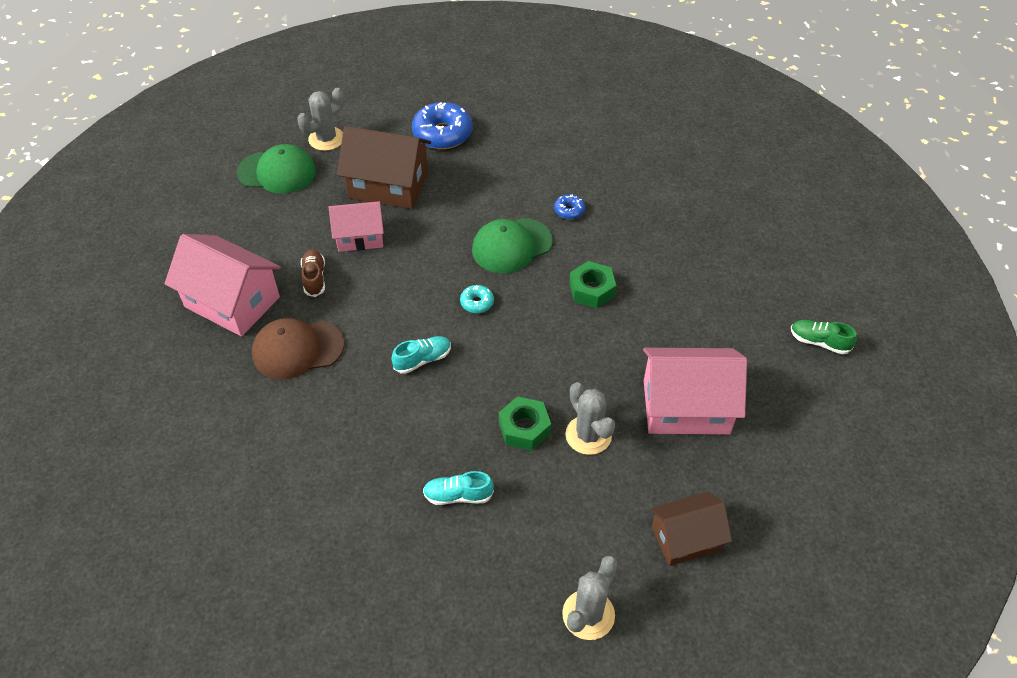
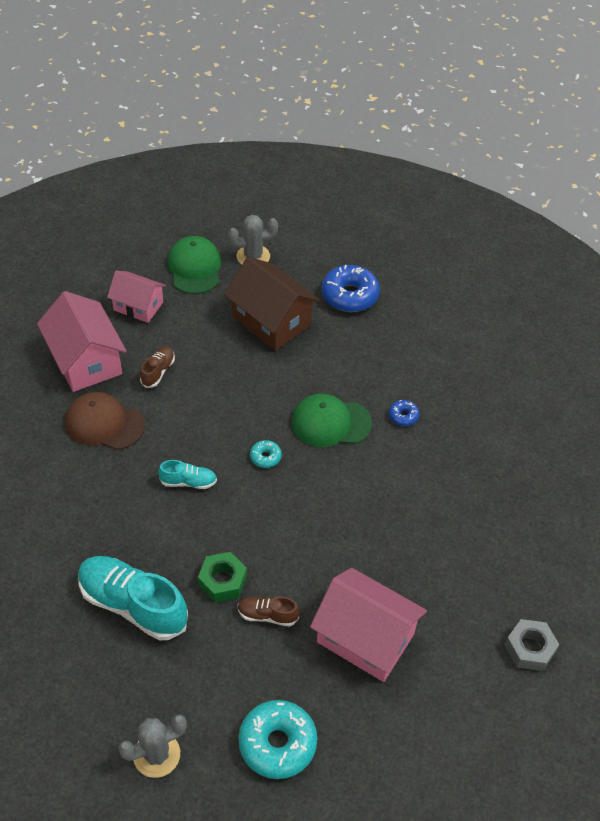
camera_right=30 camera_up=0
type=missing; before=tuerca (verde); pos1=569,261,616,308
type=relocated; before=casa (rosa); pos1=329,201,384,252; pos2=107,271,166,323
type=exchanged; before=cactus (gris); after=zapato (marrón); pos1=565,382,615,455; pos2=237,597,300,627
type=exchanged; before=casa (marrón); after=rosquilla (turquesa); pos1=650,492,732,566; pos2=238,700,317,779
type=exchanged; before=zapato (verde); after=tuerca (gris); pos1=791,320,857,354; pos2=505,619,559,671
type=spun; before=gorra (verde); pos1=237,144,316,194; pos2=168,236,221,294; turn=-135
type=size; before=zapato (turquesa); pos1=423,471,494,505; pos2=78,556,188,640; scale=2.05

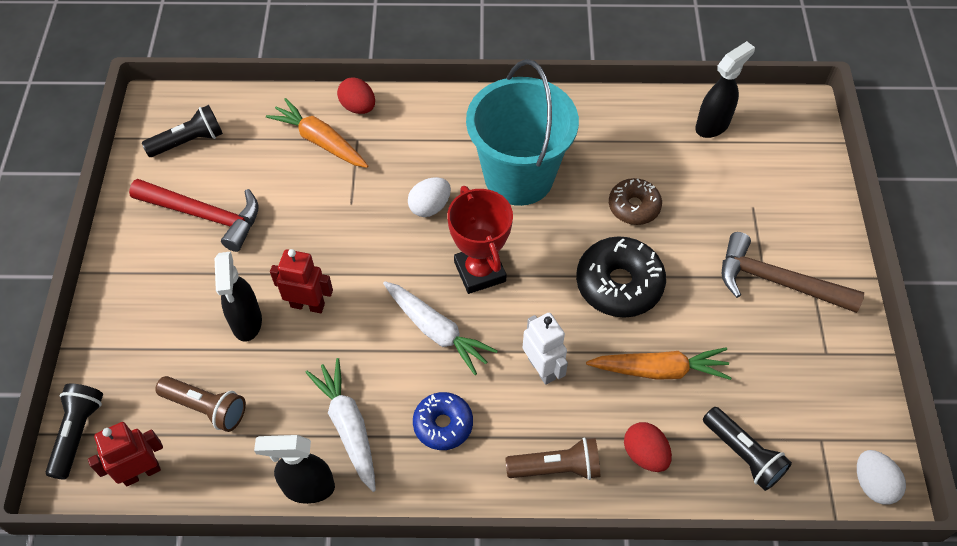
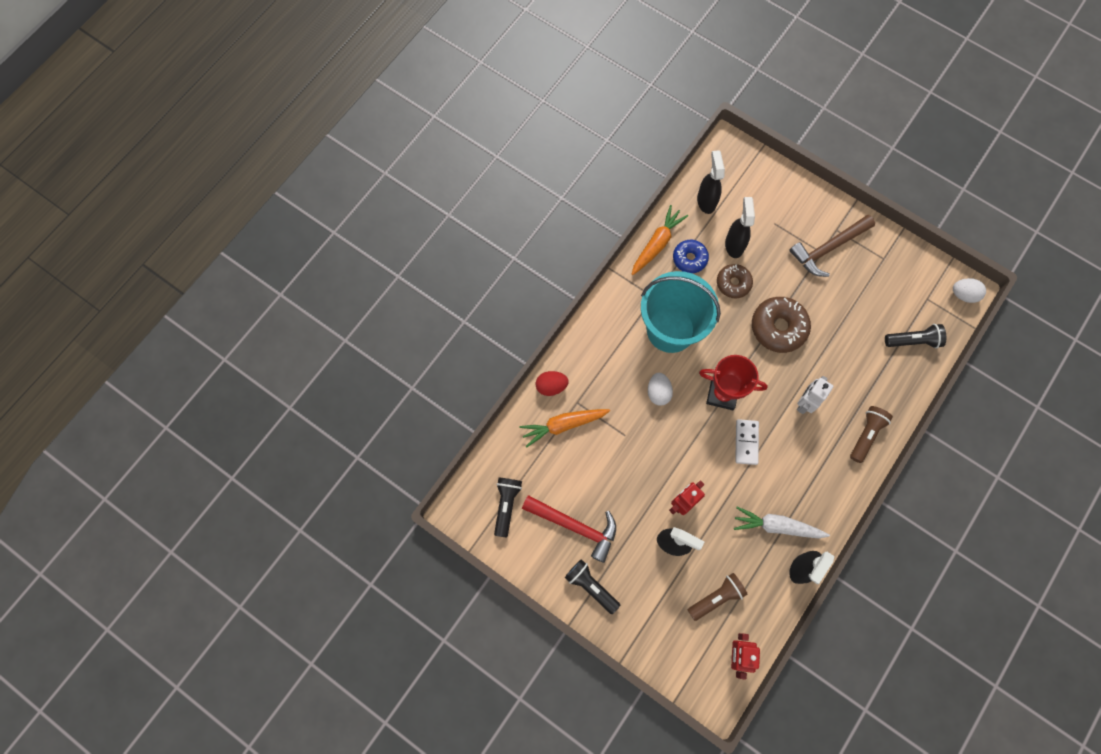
camera_right=-55 camera_up=15
type=missing; before=huevo (rojo); pos1=624,422,672,472
type=appeared; after=pulverizador (negro); pos2=725,197,755,258
type=relocated; before=lámpara de mano (negro); pos1=46,384,103,480; pos2=565,559,620,614
type=relocated; before=rosquilla (azul); pos1=413,392,473,450; pos2=673,240,709,273
type=relocated; before=zanahoria (naranja); pos1=586,347,732,380; pos2=632,205,688,275
type=exchanged; before=zanahoria (blanco); after=ficha de dominó (blanco); pos1=383,281,498,375; pos2=735,419,759,465
type=colour; before=rosquilla (negro); after=rosquilla (marrón); pos1=576,236,666,318; pos2=752,297,811,353
type=spun; before=martillo (rojo); pos1=129,179,259,252; pos2=522,495,616,563; turn=60
type=spun; before=robot (blanco); pos1=523,313,568,385; pos2=797,376,833,414; turn=-60

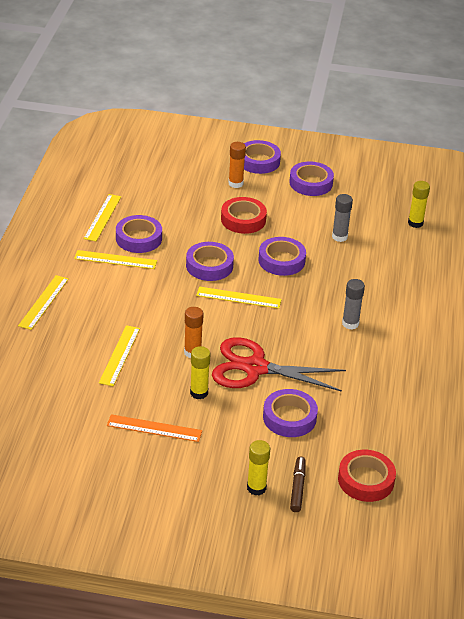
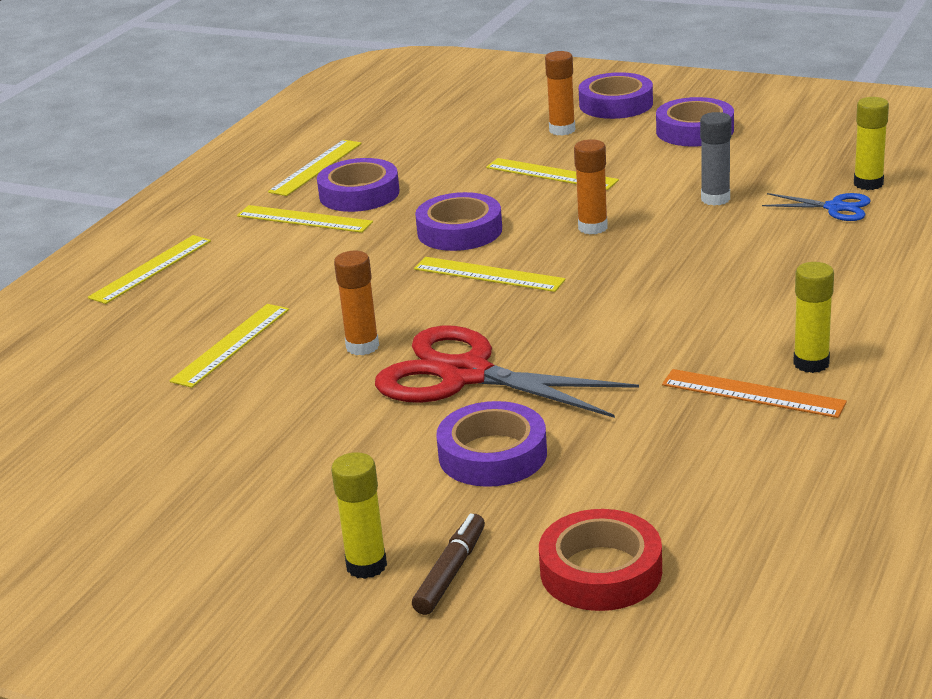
camera_right=20 camera_up=-10
type=missing; before=barra de pegamento (gris); pos1=342,279,365,330
type=appeared; after=tijeras (azul); pos2=762,193,871,221
type=relocated; before=regla (naranja); pos1=107,414,202,442; pos2=662,369,847,418
type=relocated; before=barra de pegamento (amarillo); pos1=190,346,210,399; pos2=793,262,834,373
type=exchanged; before=cinta adhesiva (rojo); after=regla (amarillo); pos1=221,197,267,234; pos2=486,158,619,190
type=exchanged; before=cinta adhesiva (morado); after=barra de pegamento (naranja); pos1=259,237,306,276; pos2=574,139,608,234

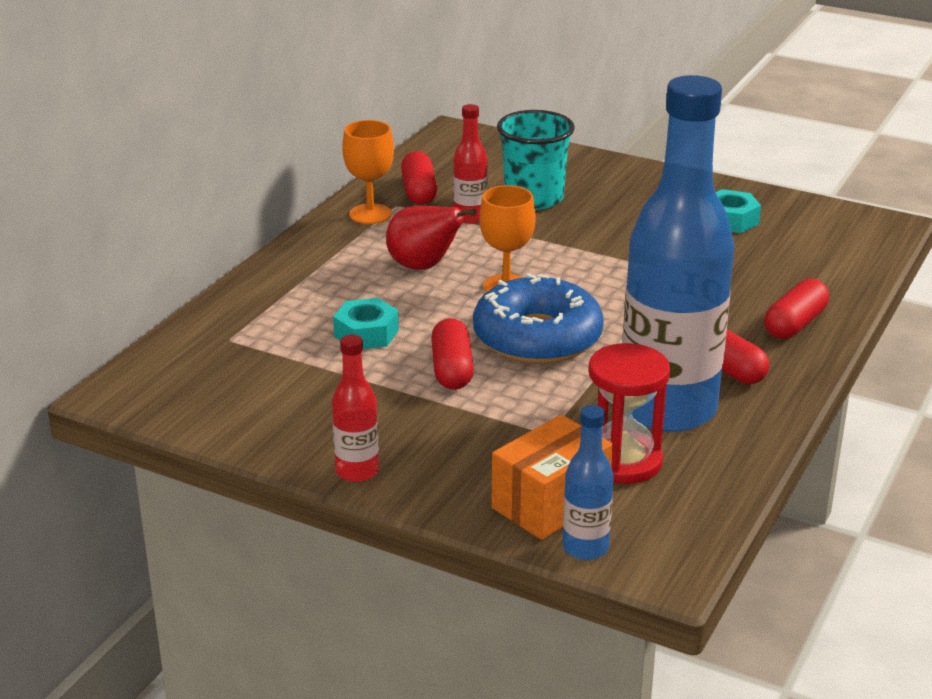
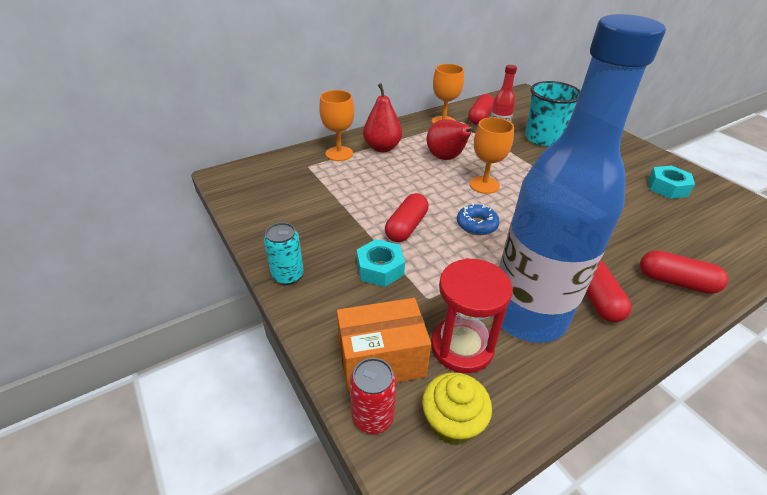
camera_right=30 camera_up=10
type=appeared; after=copa (naranja); pos2=319,90,354,161
type=appeared; after=pera (rojo); pos2=363,83,402,152
type=appeared; after=magdalena (amarillo); pos2=422,372,492,445
type=relocated; before=tuerca (turquesa); pos1=333,298,399,349; pos2=357,239,405,287
type=exchanged; before=botella (rojo); after=lata (turquesa); pos1=332,335,379,482; pos2=264,223,304,285
type=exchanged; before=botella (azul); after=lata (rojo); pos1=563,405,613,560; pos2=350,358,397,434
type=spun; before=cápsula (rojo); pos1=764,278,829,339; pos2=640,250,728,294; turn=45
type=size; before=rosquilla (azul); pos1=473,273,604,364; pos2=457,203,499,235; scale=0.47

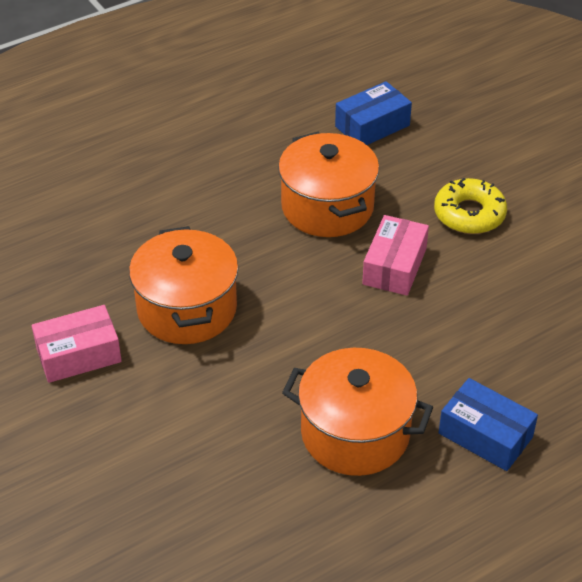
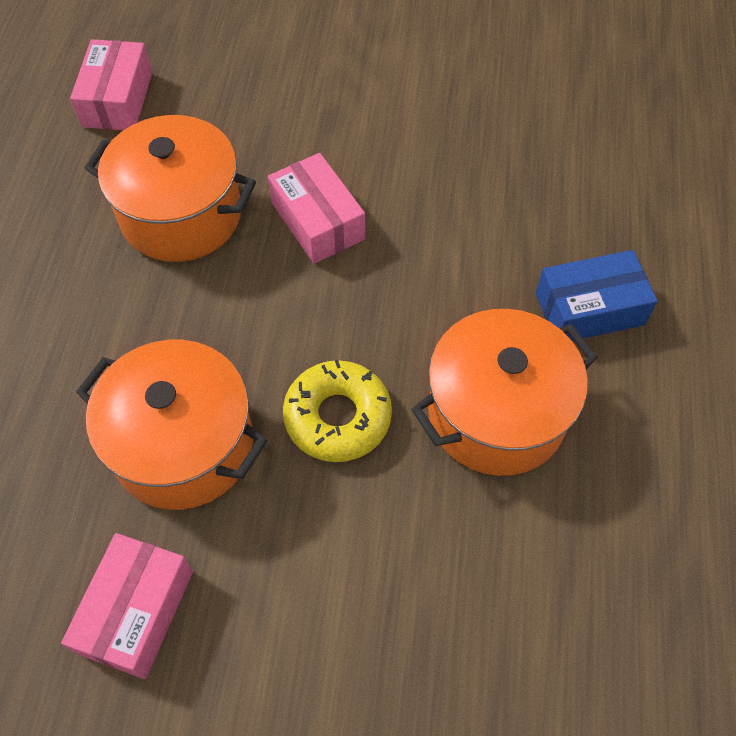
camera_right=-50 camera_up=15
type=relocated; before=rosquilla (amarillo); pos1=434,178,507,234; pos2=283,360,392,462
type=colour; before=caja (azul); after=caja (rosa); pos1=335,81,412,145; pos2=70,39,152,130

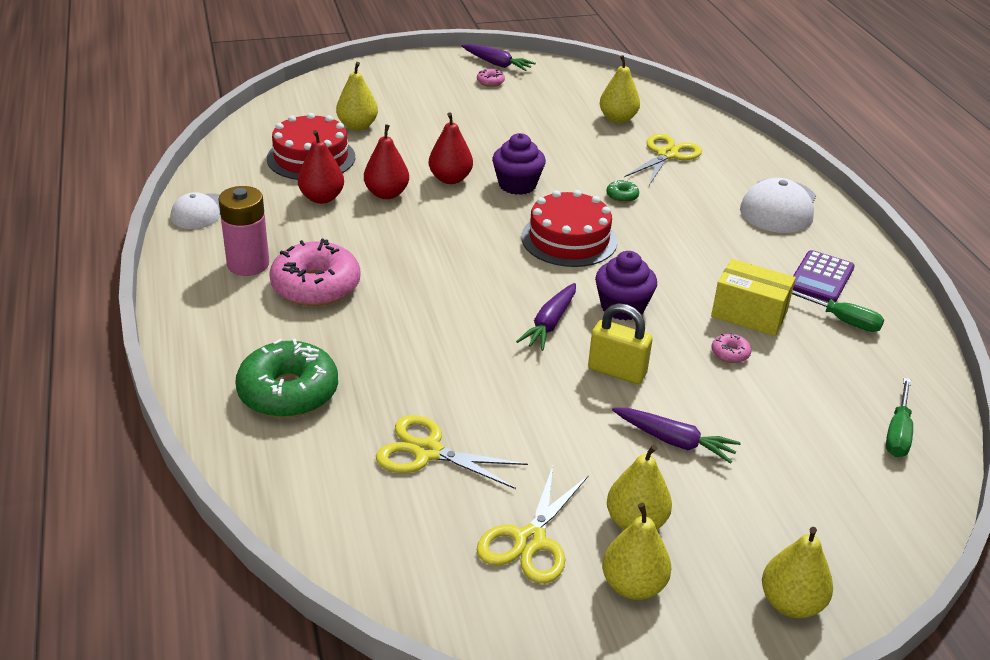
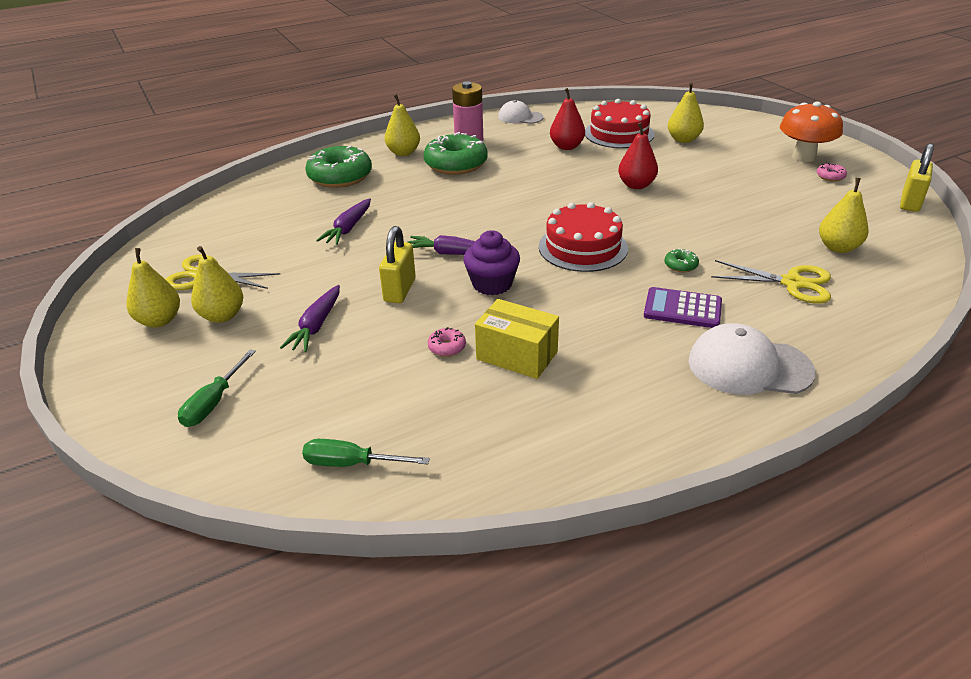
camera_right=80 camera_up=0
type=missing; before=pera (rojo); pos1=364,124,409,199
type=missing; before=tijeras (amarillo); pos1=376,415,528,489
type=missing; before=magdalena (morado); pos1=492,133,546,195
type=appeared; after=seta (naranja); pos2=780,101,843,162
type=appeared; after=candado (amarillo); pos2=900,143,934,212
type=relocated; before=zanahoria (morado); pos1=461,44,536,71; pos2=316,198,371,245
type=relocated; before=pera (amarillo); pos1=762,527,833,618; pos2=384,94,420,156
type=relocated; before=destornillador (verde); pos1=792,290,884,332; pos2=178,349,256,427
type=relocated; before=calculadora (morado); pos1=793,250,855,302; pos2=644,287,722,328
type=colour; before=rosquilla (rosa); after=rosquilla (verde); pos1=269,239,360,306; pos2=424,132,488,175
type=spun; before=caja (amarillo); pos1=711,259,796,336; pos2=475,299,559,379; turn=-75

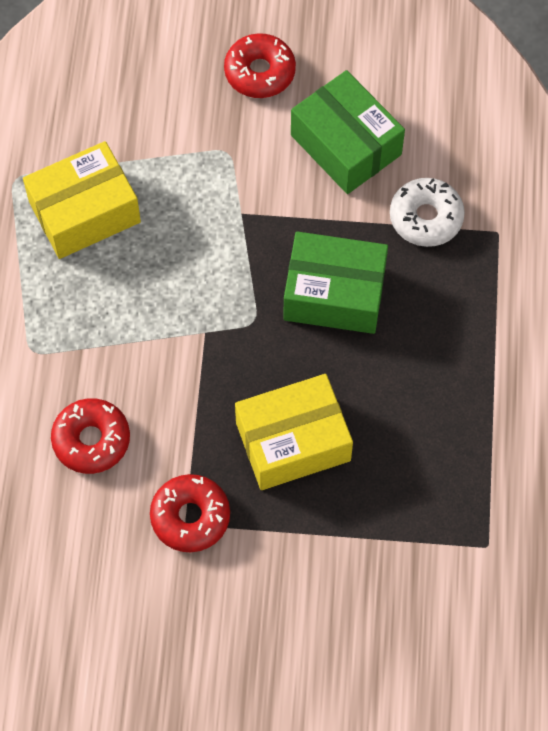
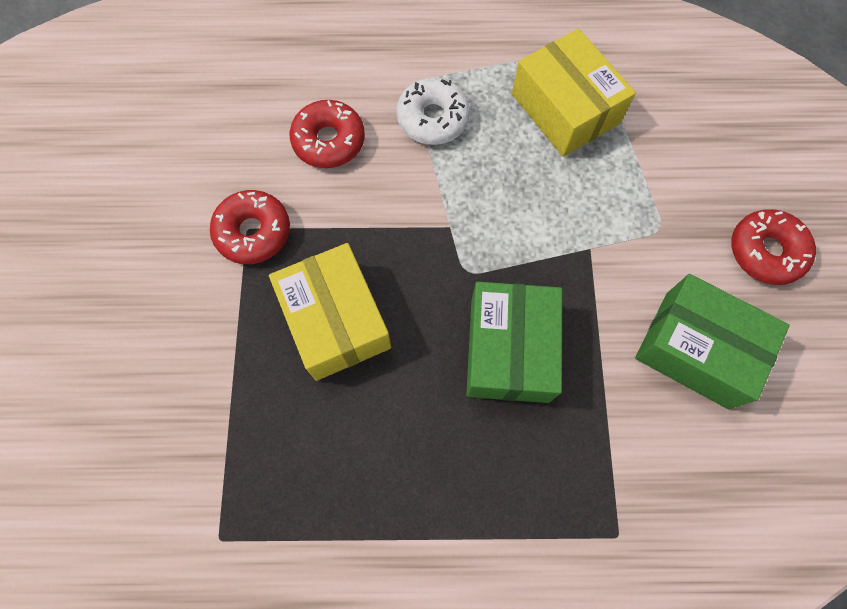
camera_right=85 camera_up=5
type=relocated; before=rosquilla (blanco); pos1=390,178,465,247; pos2=396,78,470,145
type=spun; before=caja (verde); pos1=291,70,405,194; pos2=635,274,790,409; turn=75

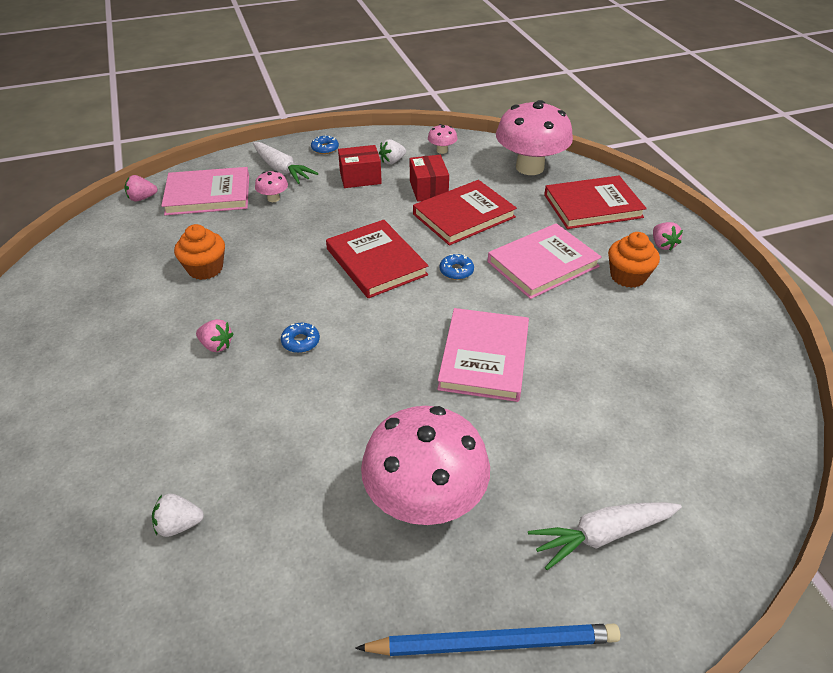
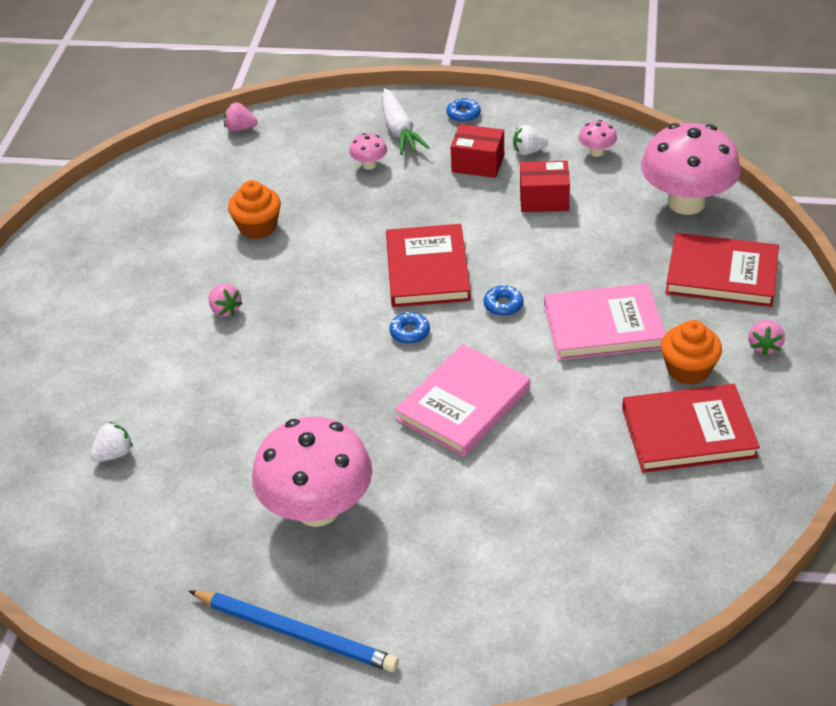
camera_right=30 camera_up=0
type=missing; before=libro (rosa); pos1=161,167,249,215
type=missing; before=zanahoria (blanco); pos1=528,502,682,570
type=relocated; before=rosquilla (azul); pos1=281,323,320,353; pos2=389,312,430,344
type=relocated; before=libro (rojo); pos1=413,180,517,245; pos2=622,384,760,473
type=spun; before=fresa (blanco); pos1=152,494,204,537; pos2=90,422,133,462; turn=120
type=spun; before=caja (rojo); pos1=410,155,449,202; pos2=520,161,570,212; turn=75

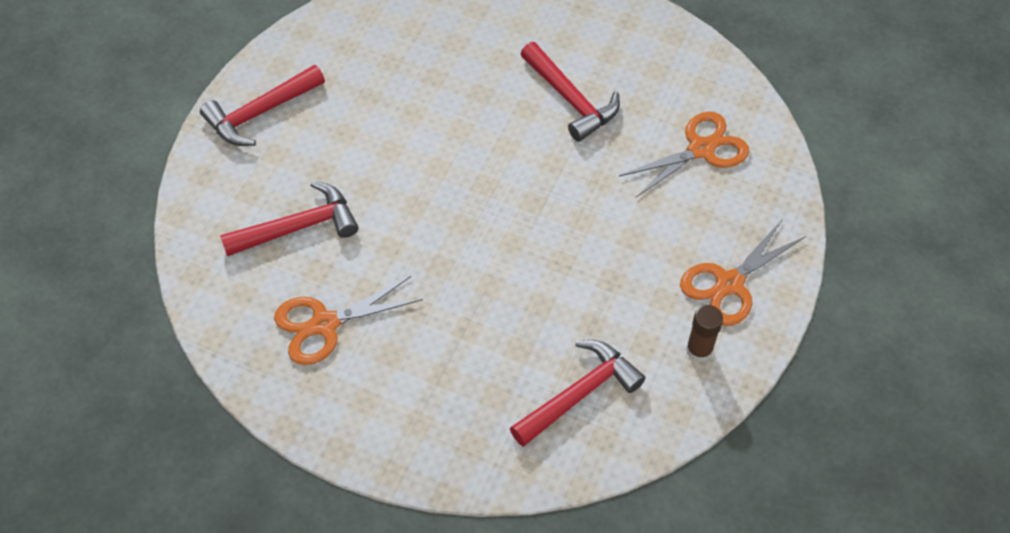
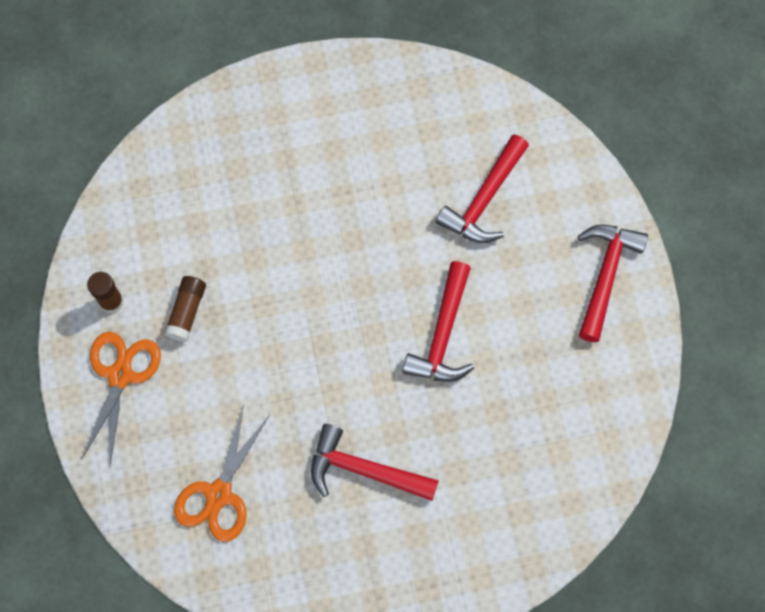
camera_right=145 camera_up=15
type=missing; before=tijeras (naranja); pos1=274,276,423,365
type=appeared; after=barra de pegamento (marrón); pos2=164,276,206,342
type=relocated; before=martillo (rojo); pos1=510,340,645,447; pos2=402,261,474,382

